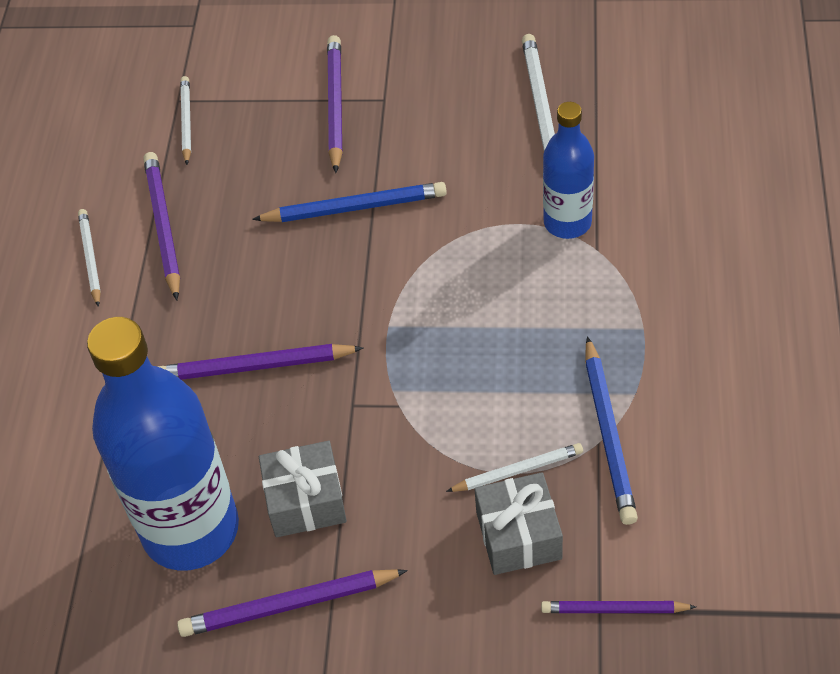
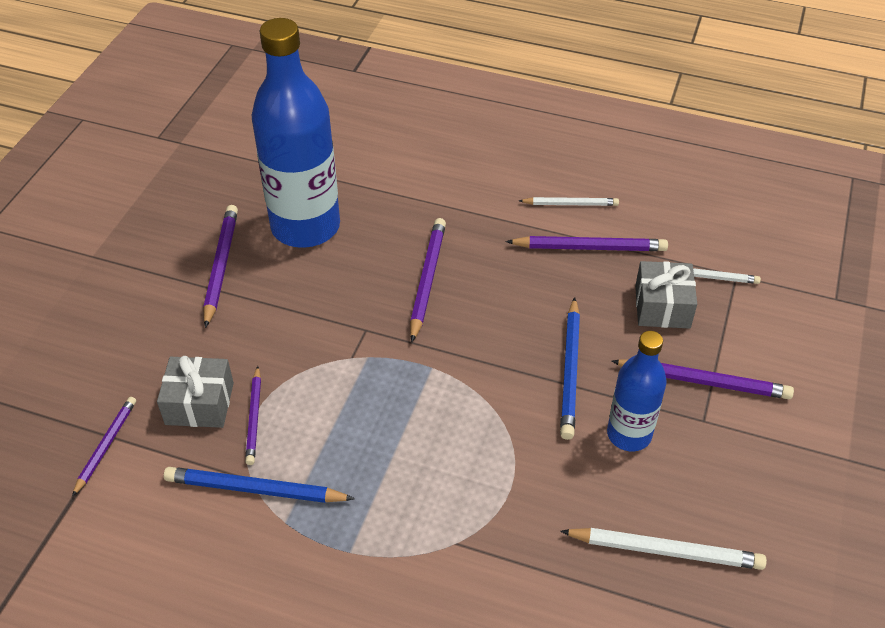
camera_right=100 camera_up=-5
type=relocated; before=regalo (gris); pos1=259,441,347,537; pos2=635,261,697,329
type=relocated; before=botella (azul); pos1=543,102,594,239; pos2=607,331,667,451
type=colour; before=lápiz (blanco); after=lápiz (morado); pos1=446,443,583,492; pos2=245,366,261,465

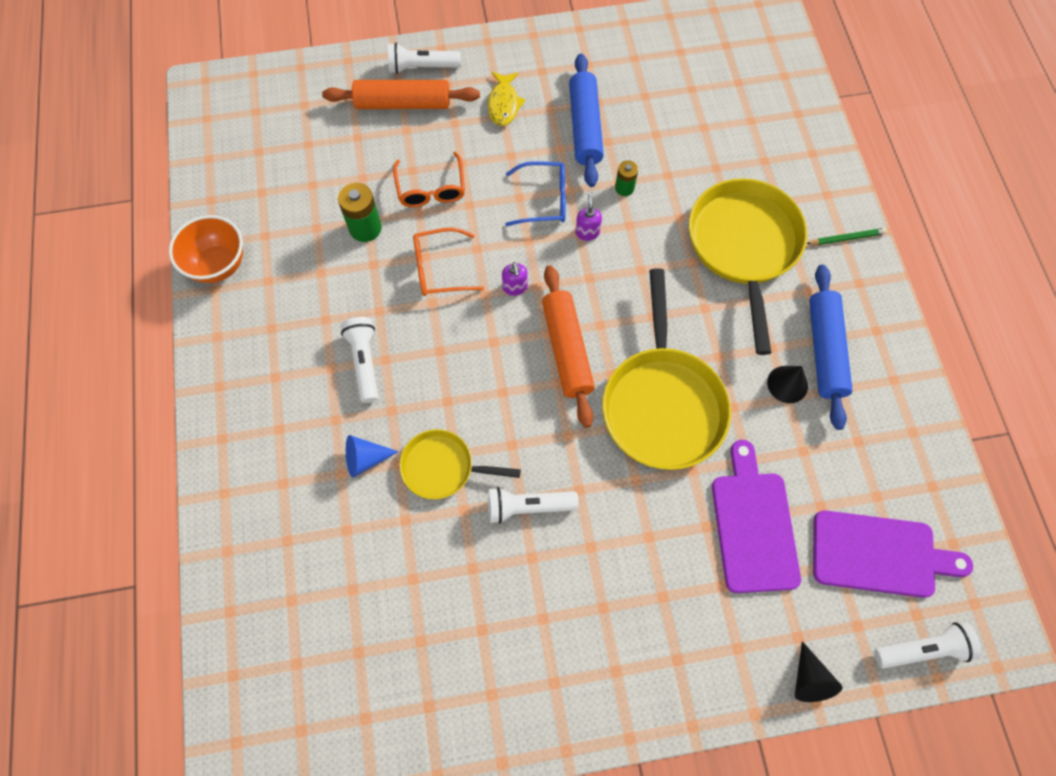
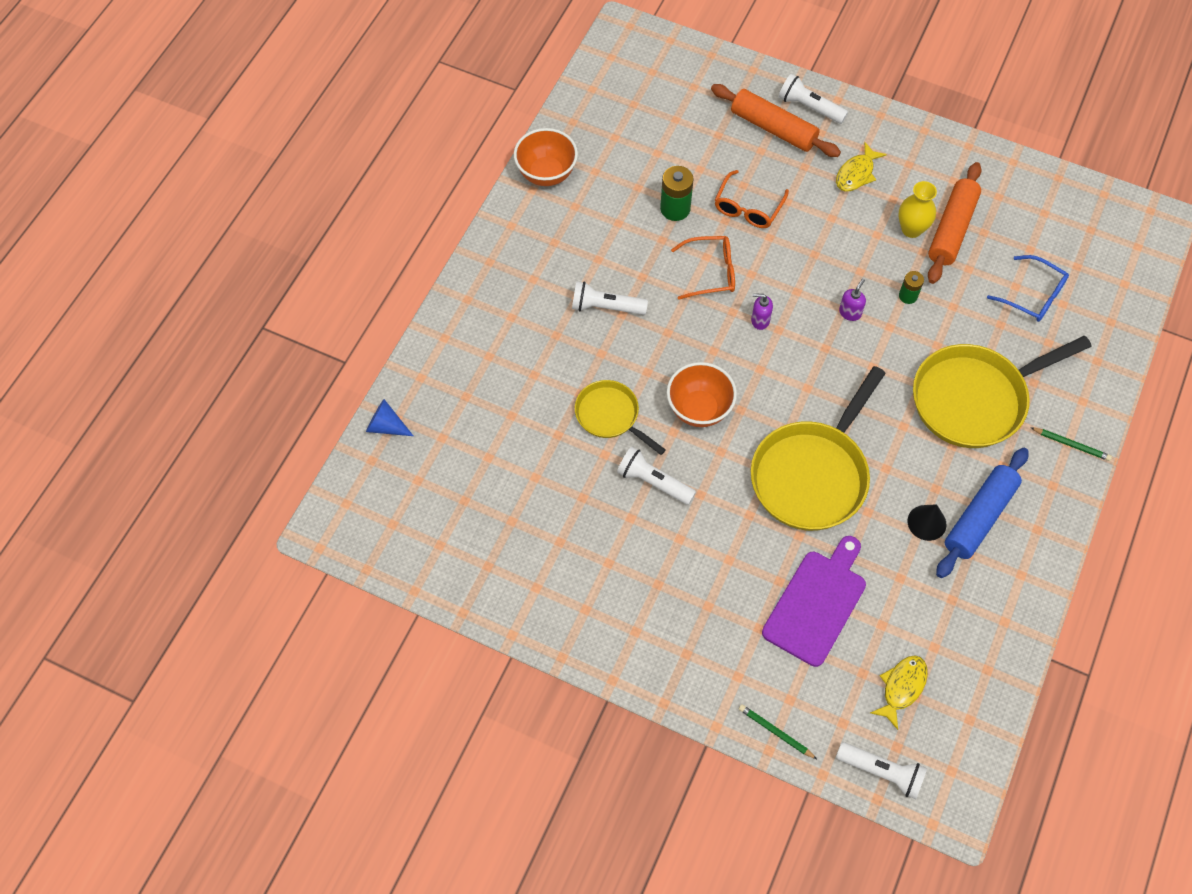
camera_right=35 camera_up=-5
type=appeared; after=cuenco (naranja); pos2=667,362,737,427
type=relocated; before=cono (azul); pos1=346,435,399,478; pos2=366,399,413,436
type=relocated; before=gafas (azul); pos1=505,161,566,226; pos2=987,255,1069,322
type=relocated; before=rodillo (naranja); pos1=542,265,595,428; pos2=928,162,982,284
type=exchanged; before=rodillo (azul); after=florero (amarillo); pos1=569,54,604,187; pos2=899,181,937,238
type=exchanged; before=cono (negro); after=lápiz (verde); pos1=795,641,842,702; pos2=739,704,817,759
type=exchanged; before=tabla de cortar (morado); after=pez (amarillo); pos1=813,510,973,598; pos2=870,656,928,730
type=spun; before=lámpara de mano (blanco); pos1=341,317,378,403; pos2=572,281,648,315; turn=-105
type=spun; before=gafas (naranja); pos1=413,227,484,296; pos2=671,236,735,300; turn=150
type=spun; before=dispensador de jabón (morado); pos1=502,262,528,296; pos2=751,293,773,330; turn=75
type=spun; before=sartén (amarillo); pos1=689,178,808,355; pos2=913,336,1092,448; turn=-150

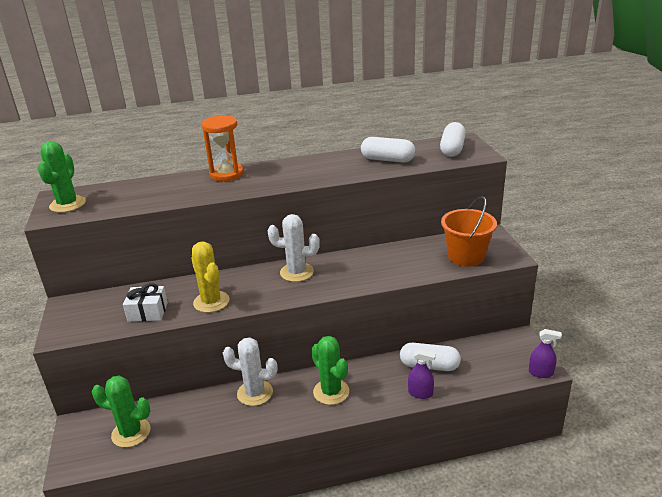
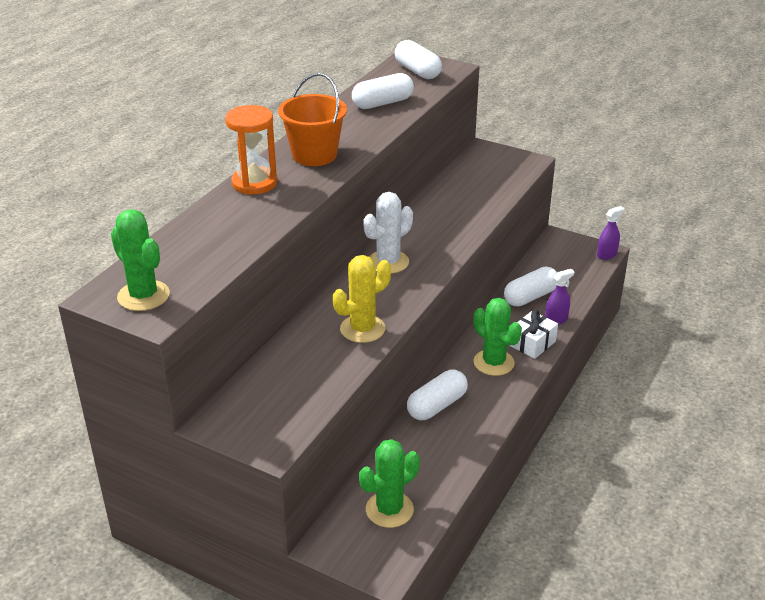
camera_right=-50 camera_up=5
type=relocated; before=regalo (blanco); pos1=123,283,168,322; pos2=509,310,558,359
type=relocated; before=balde (naranja); pos1=441,196,497,267; pos2=278,73,347,166
type=exchanged; before=cactus (blanco); after=cápsula (blanco); pos1=223,337,277,406; pos2=407,370,468,420
type=spun; before=cactus (amarillo); pos1=191,242,230,313; pos2=333,255,391,343; turn=-45
type=spun; before=cactus (verde); pos1=311,336,349,405; pos2=473,298,522,376; turn=45

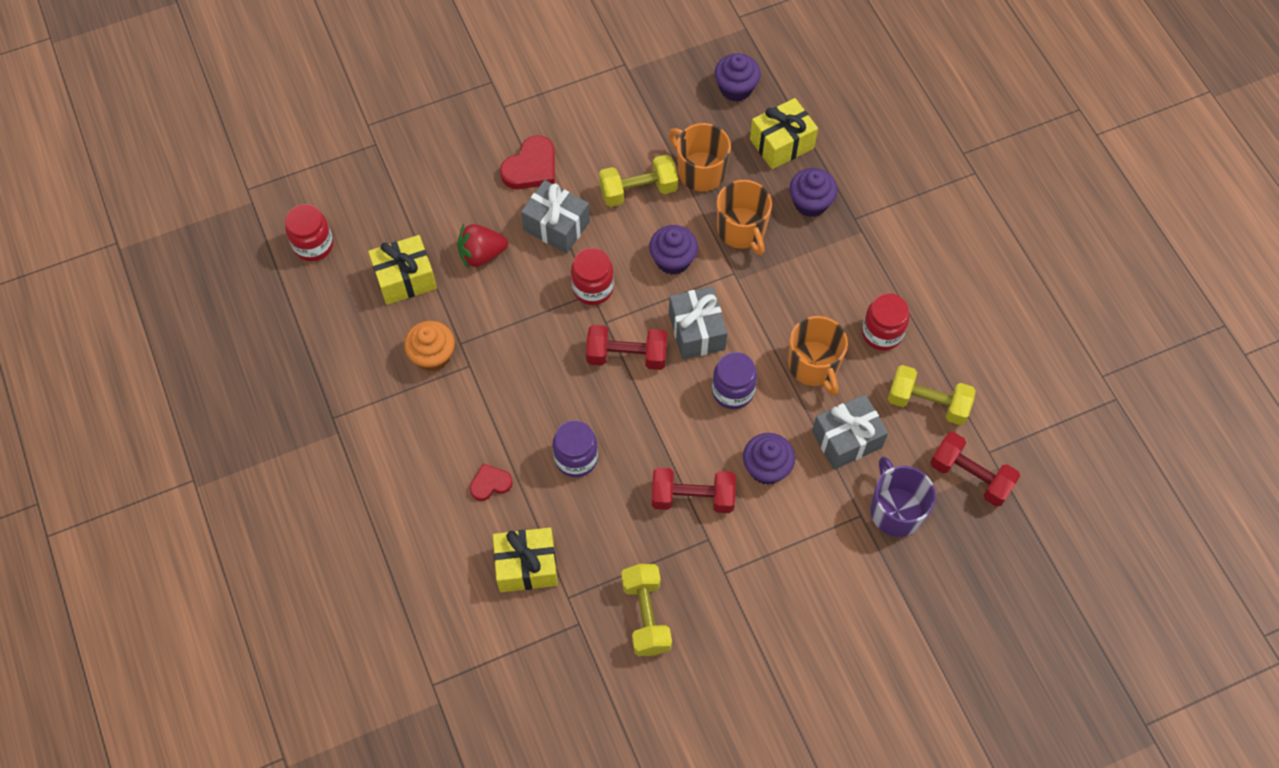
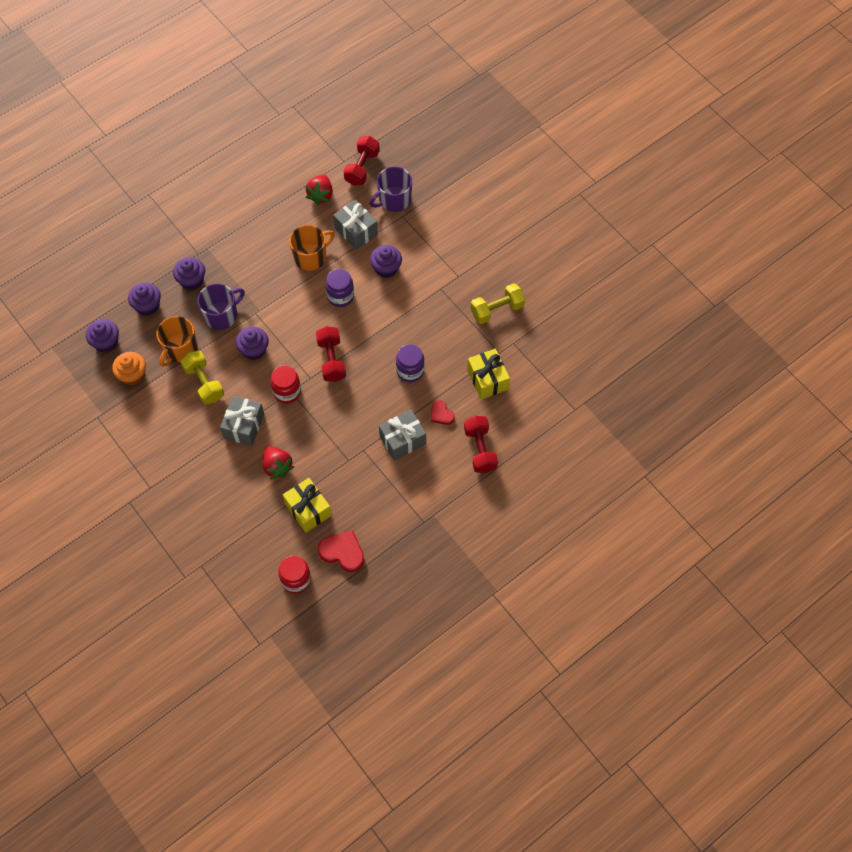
camera_right=-105 camera_up=0
type=missing; before=tarro (rojo); pos1=862,293,909,351
type=relocated; before=magdalena (naranja); pos1=404,321,455,371; pos2=112,352,146,385
type=relocated; before=corazón (rojo); pos1=500,135,555,189; pos2=318,530,364,572
type=relocated; before=mancuerna (rojo); pos1=652,468,736,513; pos2=464,416,498,473
type=relocated; before=regalo (gris); pos1=669,286,727,359; pos2=379,410,426,460
type=exchanged; before=regalo (amarillo); after=magdalena (morado); pos1=750,98,818,169; pos2=128,283,161,316
type=exchanged; before=mancuerna (amarillo); after=fresa (rojo); pos1=888,365,976,425; pos2=305,175,333,205
type=colour; before=taza (naranja); after=taza (morado); pos1=717,180,772,256; pos2=197,284,245,330

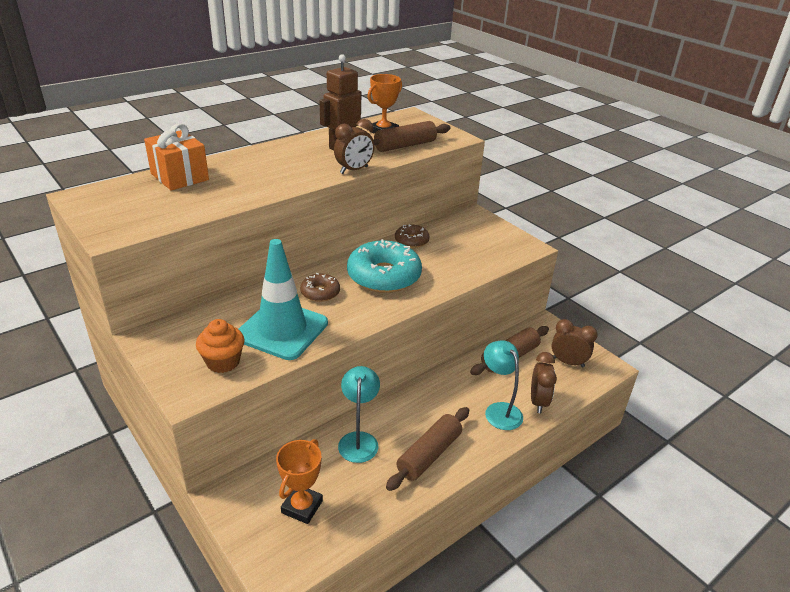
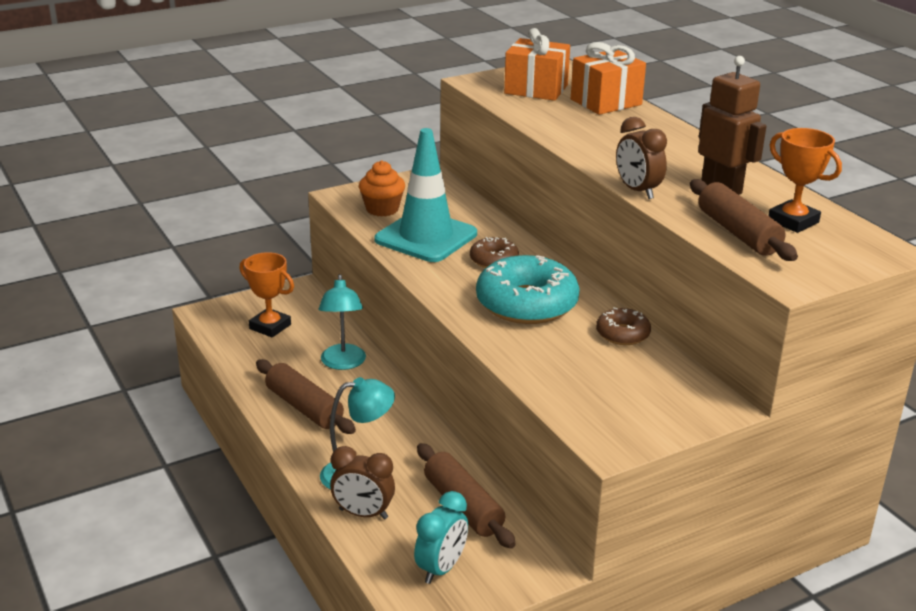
camera_right=100 camera_up=-5
type=appeared; after=regalo (naranja); pos2=504,28,570,101
type=colour; before=despertador (marrón); after=despertador (turquesa); pos1=552,319,598,367; pos2=414,491,468,584
type=spun; before=lámpara (turquesa); pos1=338,366,380,463; pos2=318,274,366,370; turn=75

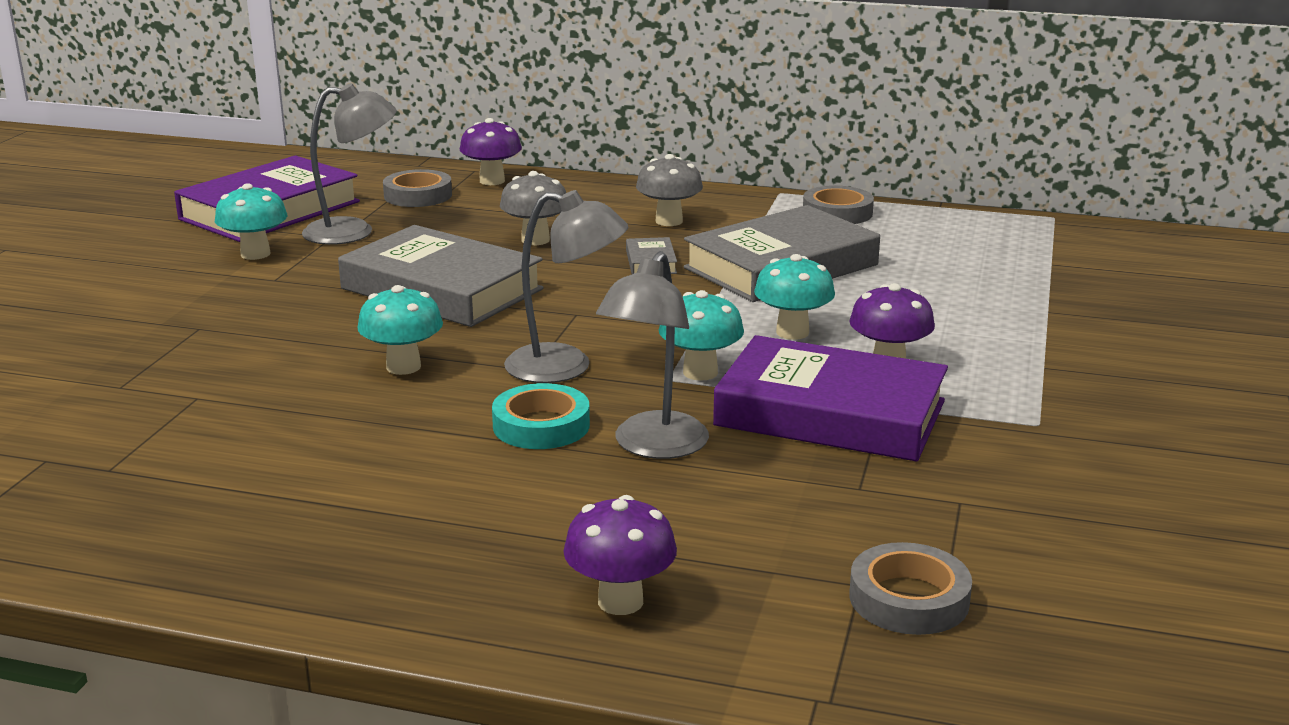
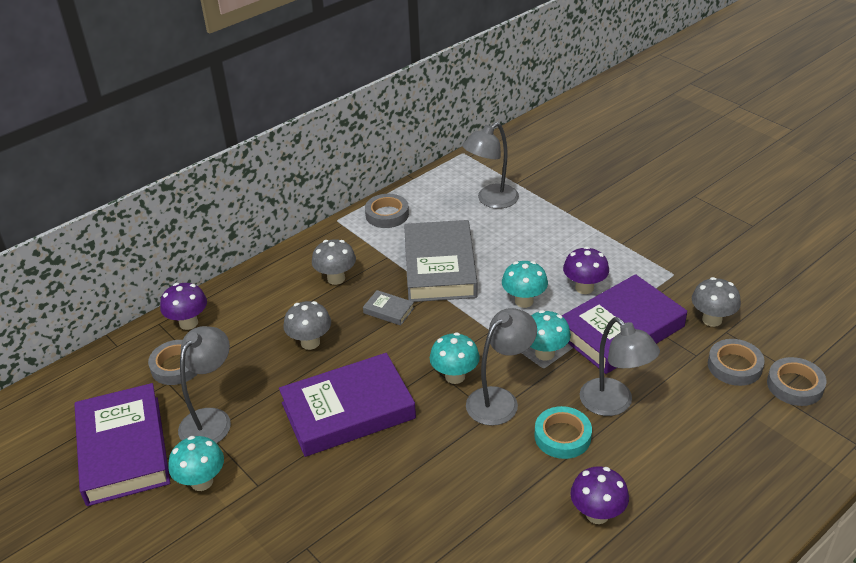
camera_right=-55 camera_up=15
type=appeared; after=lámpara (gris); pos2=462,122,519,209
type=appeared; after=seta (gris); pos2=692,277,741,327
type=appeared; after=cinta adhesiva (gris); pos2=708,339,765,386
type=relocated; before=seta (turquesa); pos1=357,285,443,375; pos2=430,332,480,384
type=relocated; before=seta (morado); pos1=563,495,677,615; pos2=570,466,629,524
type=colour; before=libro (gris); after=libro (morado); pos1=338,225,544,327; pos2=279,353,416,457

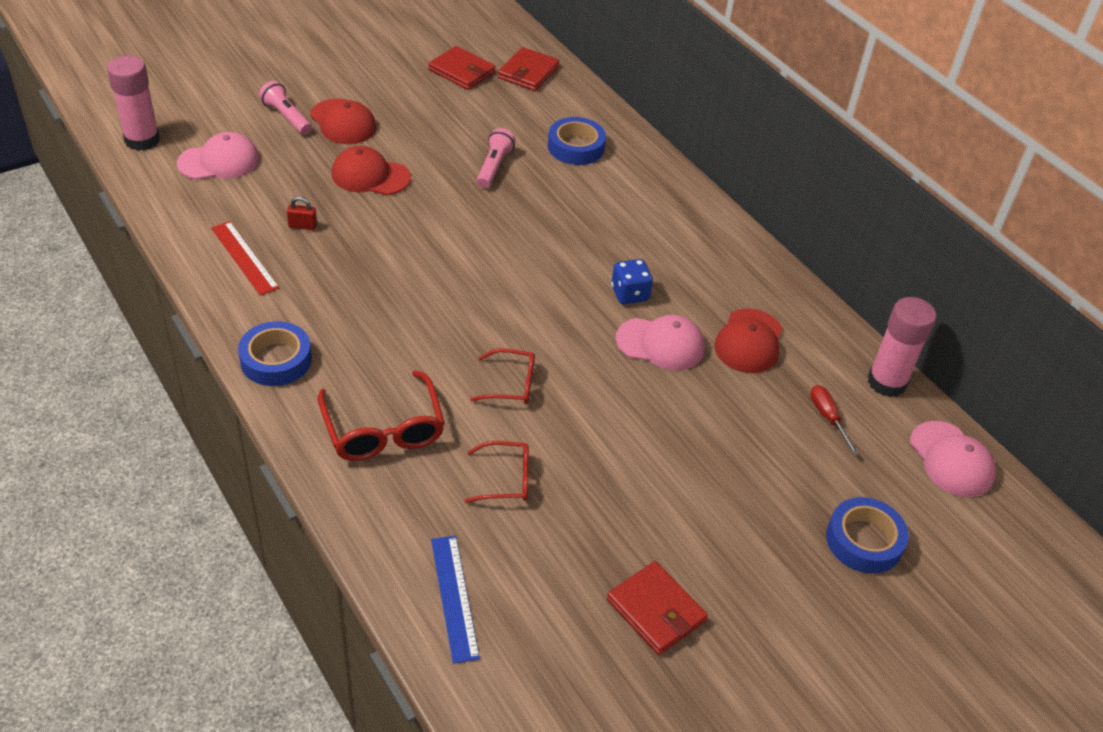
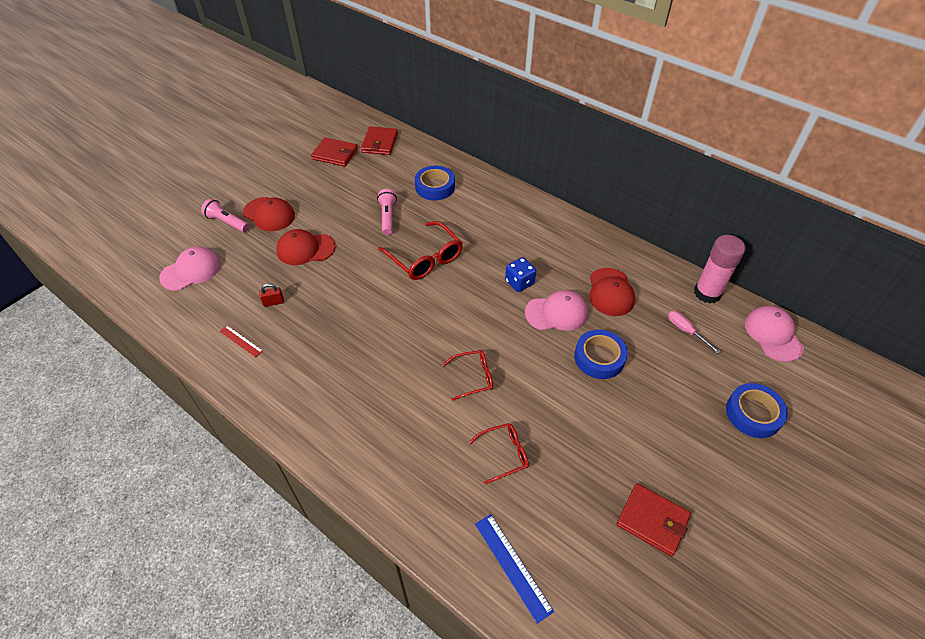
camera_right=-15 camera_up=5
type=missing; before=barra de pegamento (rosa); pos1=107,56,160,151
type=relocated; before=cinta adhesiva (azul); pos1=238,321,312,386; pos2=574,329,628,379
type=relocated; before=gafas (rojo); pos1=318,370,445,461; pos2=378,221,463,280
type=colour; before=destornillador (rojo); after=destornillador (rosa); pos1=810,385,859,456; pos2=668,311,721,354
type=spun; before=gorra (rosa); pos1=910,421,996,497; pos2=745,306,804,362; turn=-150
type=size; before=regla (rojo); pos1=211,221,279,296; pos2=220,325,263,357; scale=0.62

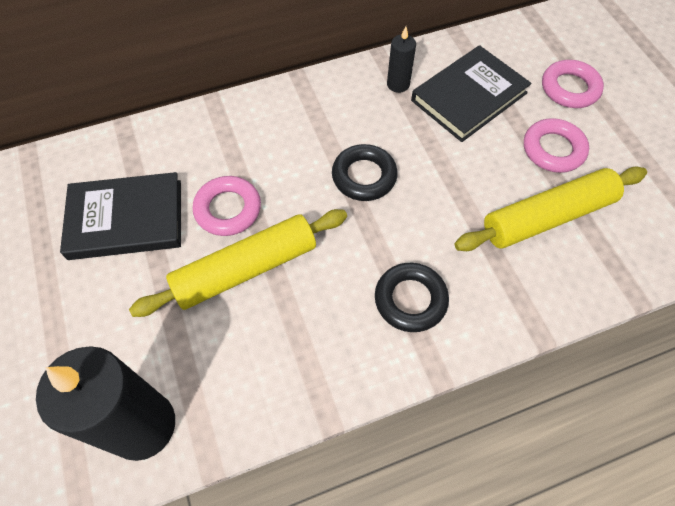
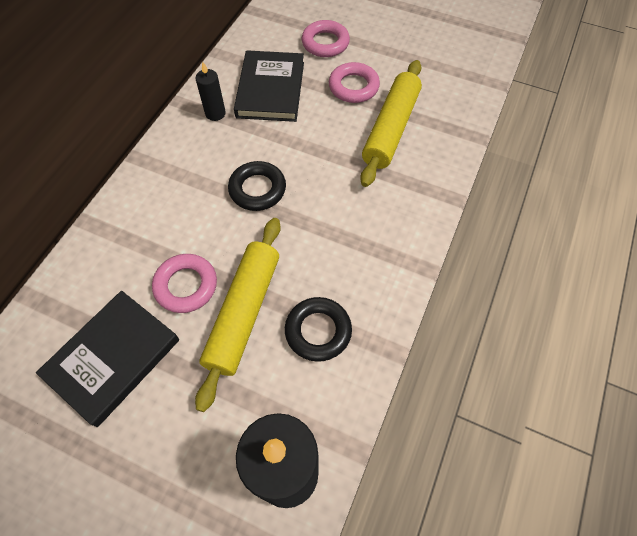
camera_right=-45 camera_up=0
type=relocated; before=anillo (negro); pos1=375,263,449,332; pos2=285,297,352,362

